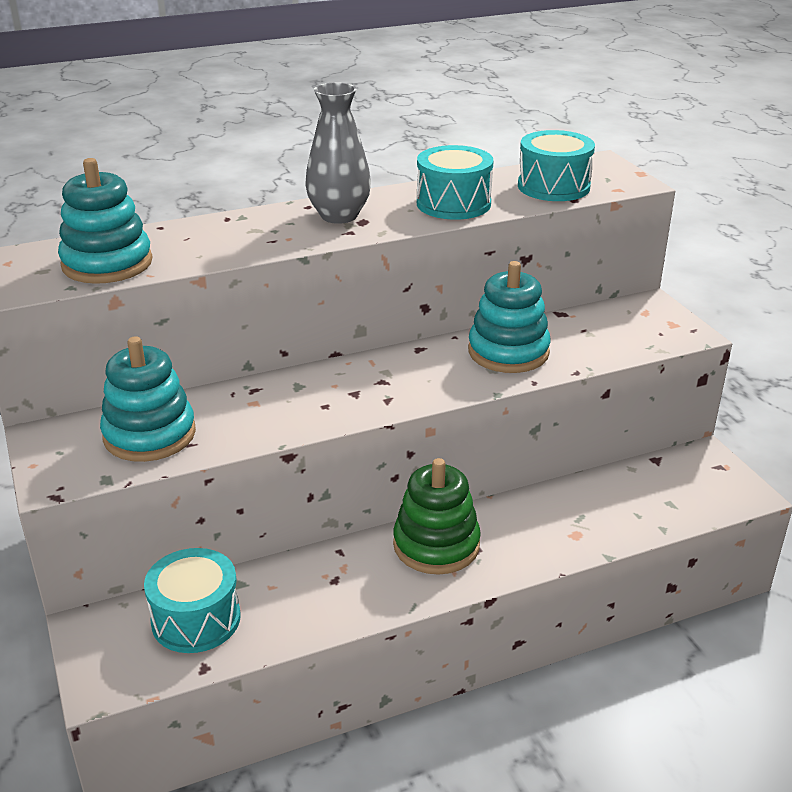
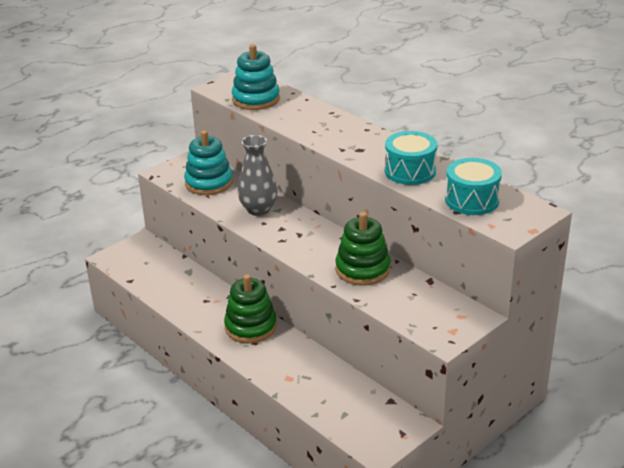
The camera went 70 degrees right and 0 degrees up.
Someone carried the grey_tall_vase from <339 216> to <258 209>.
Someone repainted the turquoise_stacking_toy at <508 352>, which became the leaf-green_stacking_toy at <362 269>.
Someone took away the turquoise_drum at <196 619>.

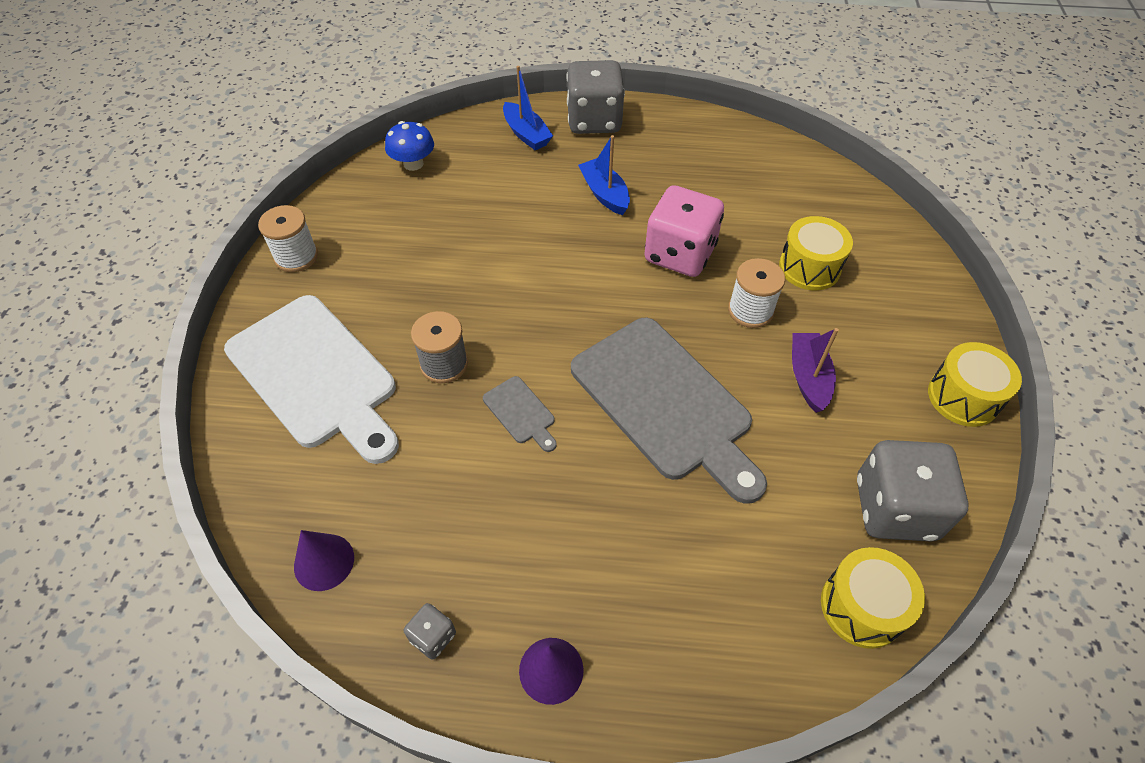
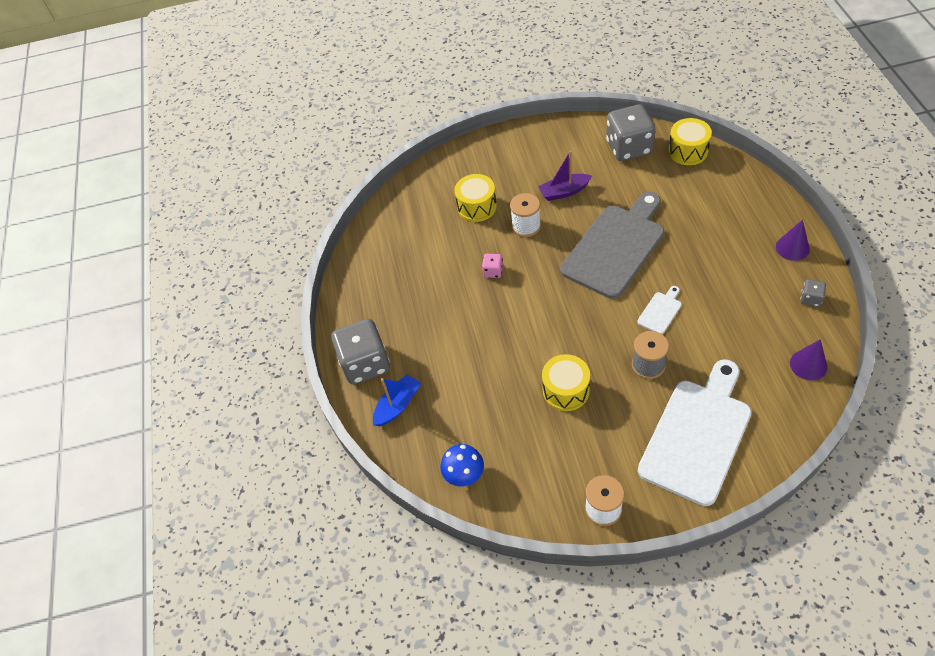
The camera went 100 degrees left and 0 degrees up.
Someone took away the blue_sailboat at <604 194>.
Someone scaled the rosy_dice at <679 254> by 0.44.
Someone carried the golden_drum from <963 397> to <566 390>.
Someone repainted the grey_chopping_board at <521 413>, which became the snow-white_chopping_board at <660 311>.

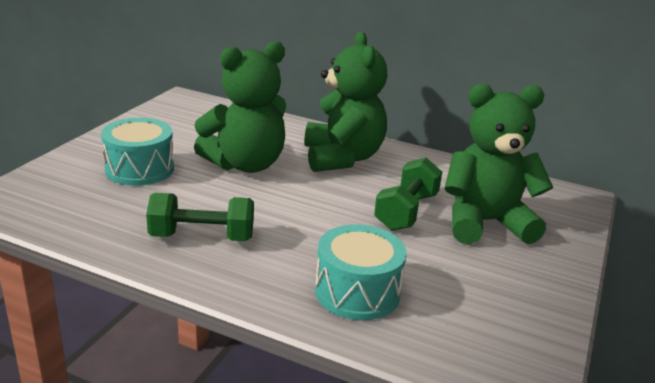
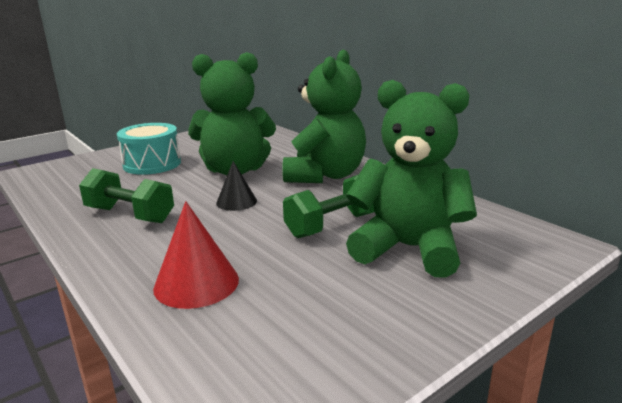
The camera went 30 degrees right and 5 degrees down.
Someone swapped the turquoise_drum at <357 292> for the red_solid_cone at <196 283>.
Someone put down the jet-black_solid_cone at <236 202>.

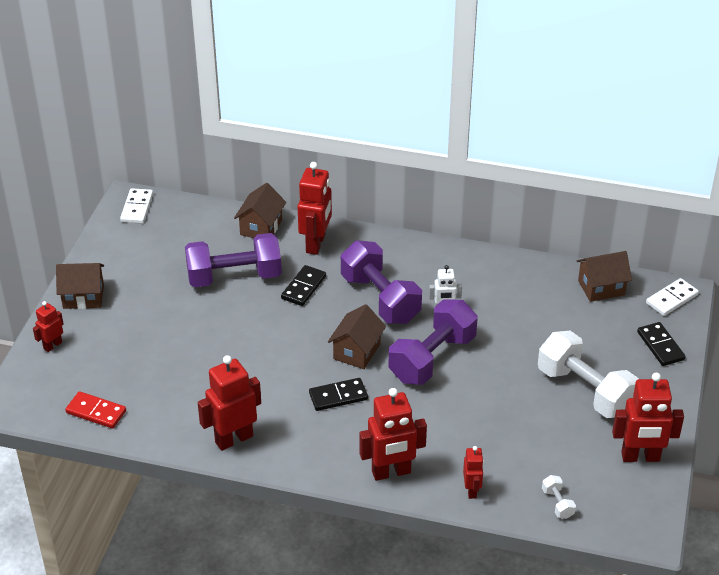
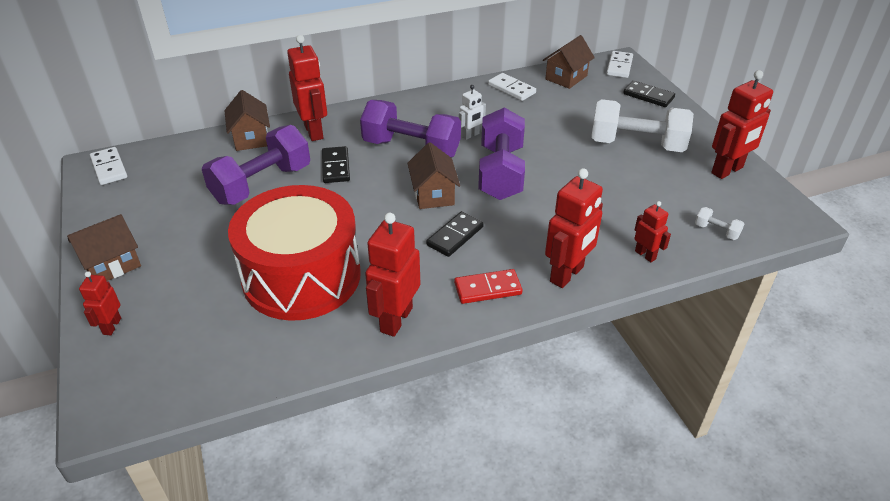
The camera went 35 degrees left and 0 degrees up.
Someone carried the red_domino_tile from <96 412> to <487 289>.
Someone put down the snow-white_domino_tile at <511 89>.
Someone put down the red_drum at <301 276>.

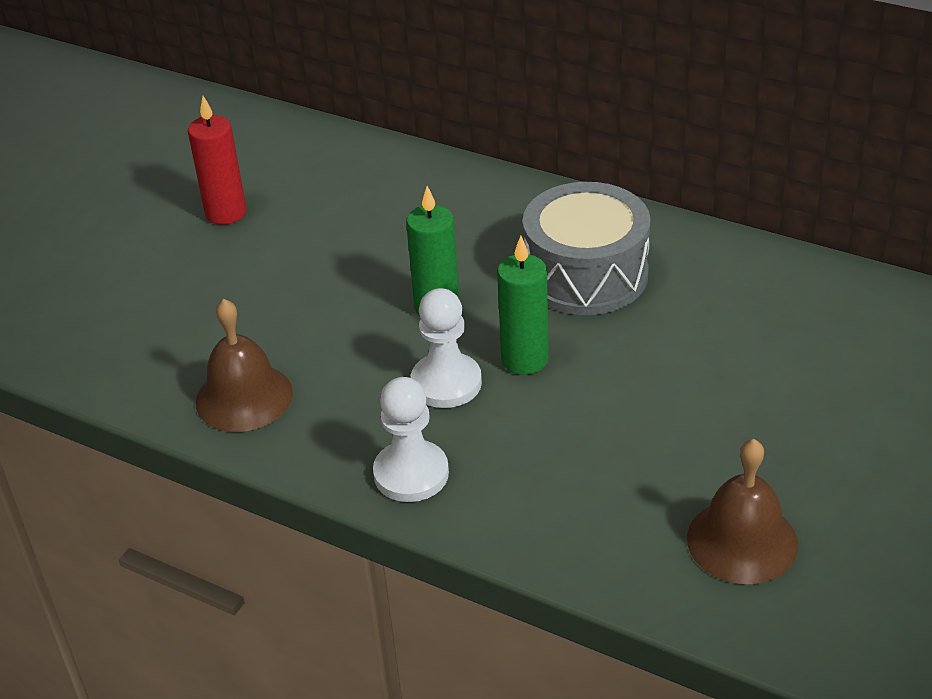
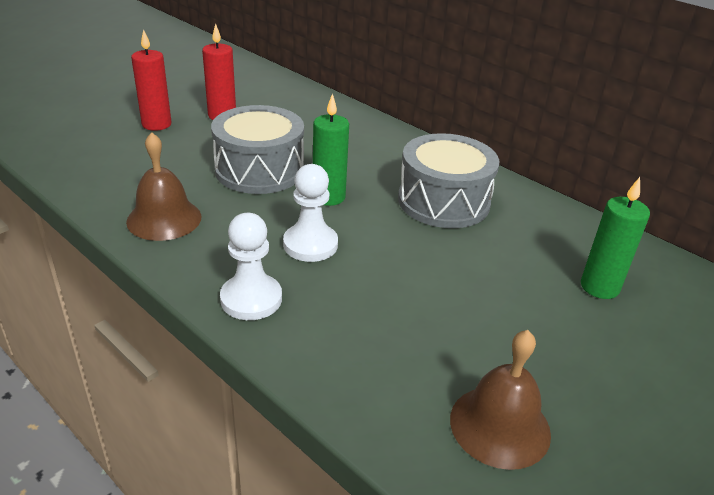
The camera went 10 degrees right and 5 degrees down.
Someone carried the leaf-green_candle from <524 359> to <599 287>.
Someone put down the red_candle at <156 124>.
Someone put down the grey_drum at <259 170>.

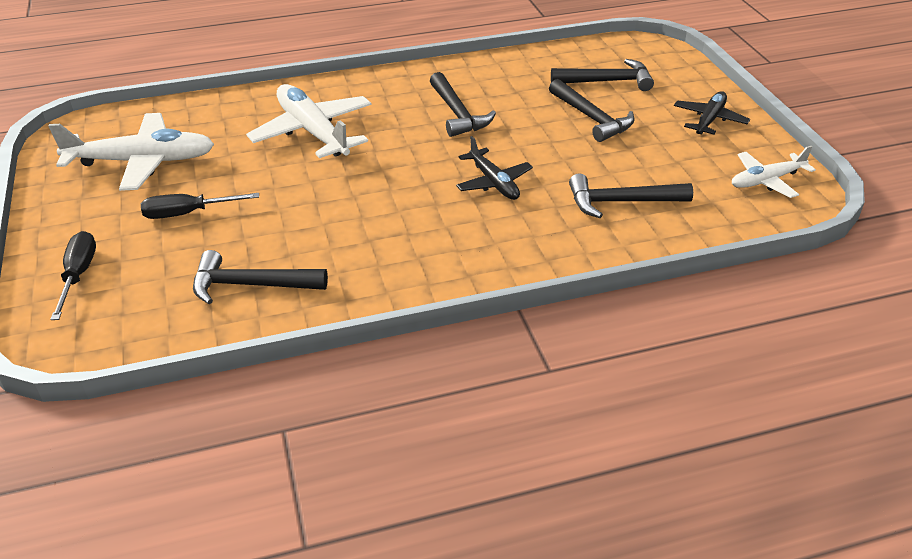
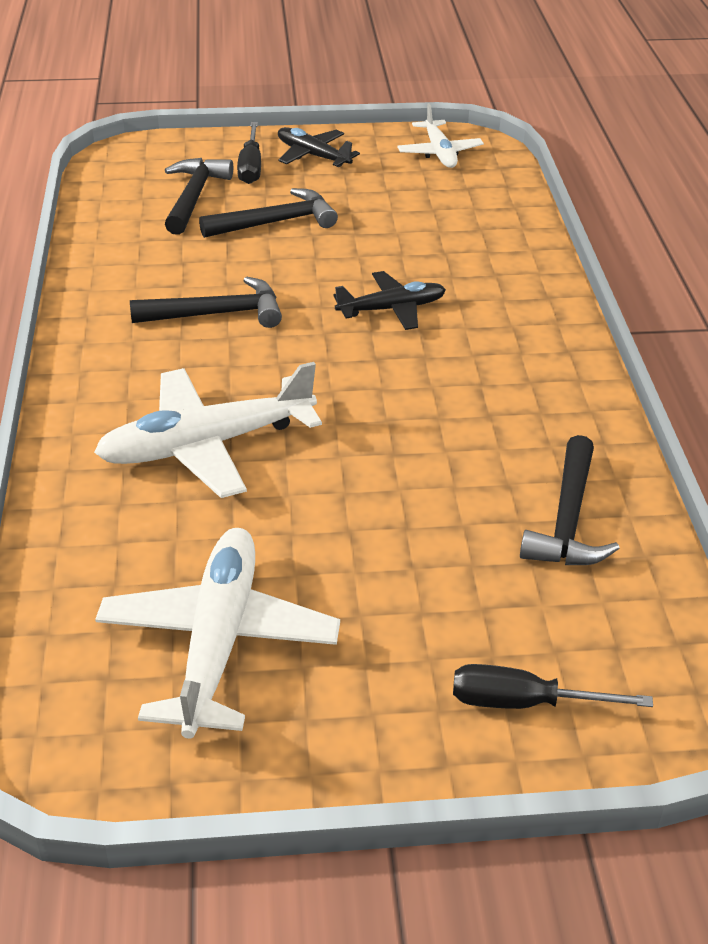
The camera went 80 degrees left and 0 degrees up.
Someone took away the jet-black_hammer at <621 202>.
Someone carried the jet-black_hand_screwdriver from <188 213> to <251 167>.

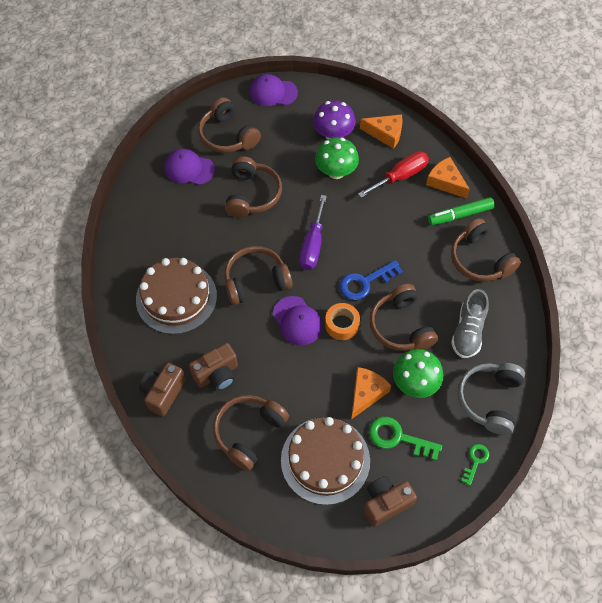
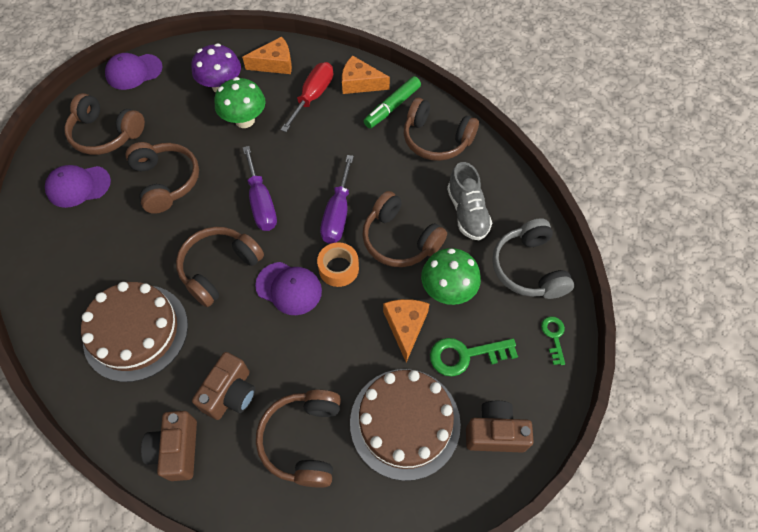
The camera went 30 degrees left and 0 degrees up.
Someone swapped the blue_latchkey at <365 282> for the purple_hand_screwdriver at <338 214>.
Someone rotated the dark_brown_compact_camera at <385 503> by 60 degrees clockwise.

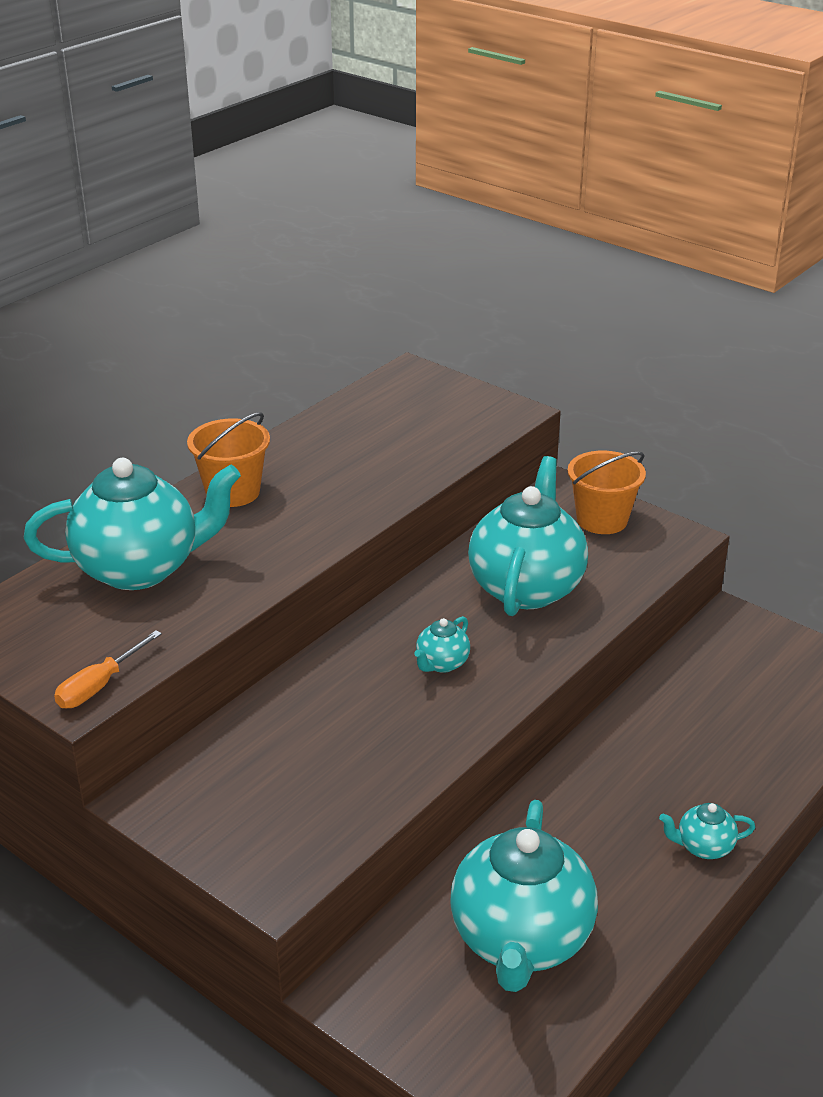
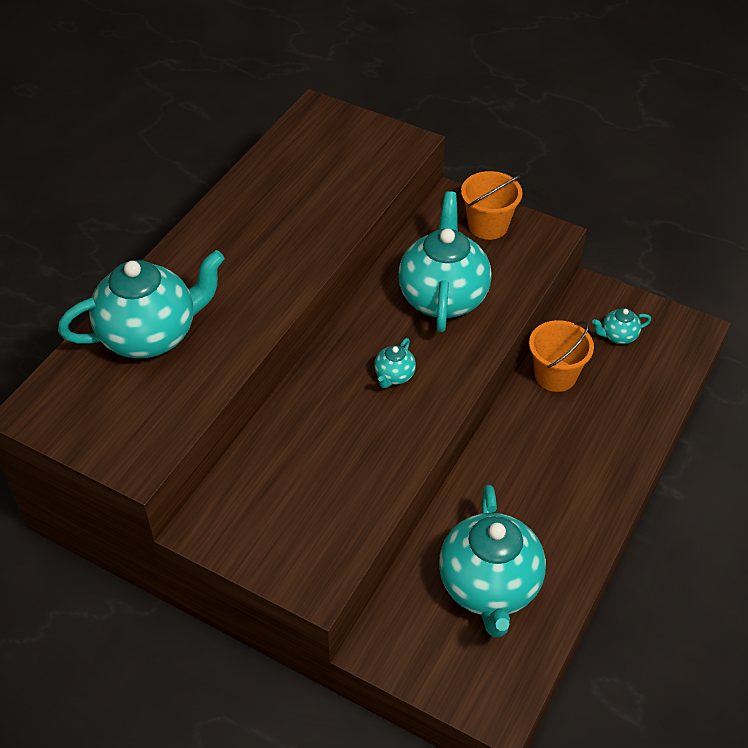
The camera went 10 degrees left and 15 degrees up.
Someone carried the orange_pail from <233 492> to <555 375>.
Someone took away the orange_hand_screwdriver at <99 686>.
Someone carried the turquoise_teapot from <703 847> to <618 336>.

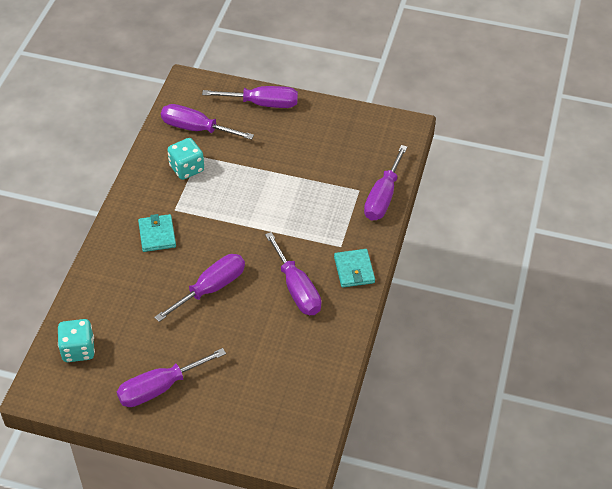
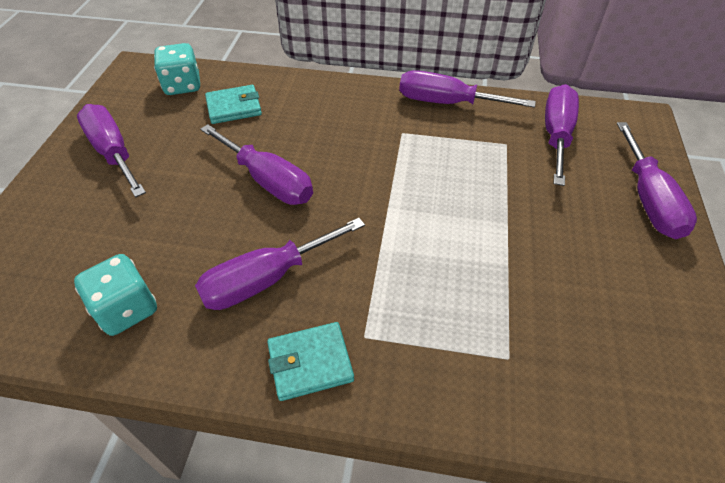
The camera went 85 degrees right and 0 degrees up.
Someone carried the turquoise_dice from <186 169> to <127 309>.
Someone carried the purple_hand_screwdriver from <383 197> to <446 103>.
Someone carried the turquoise_wallet from <157 235> to <234 107>.

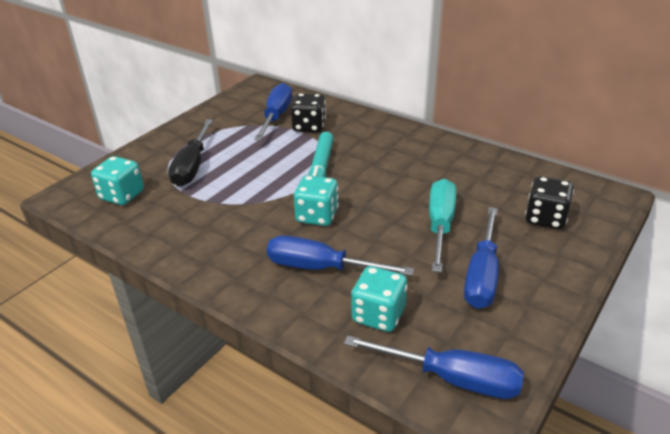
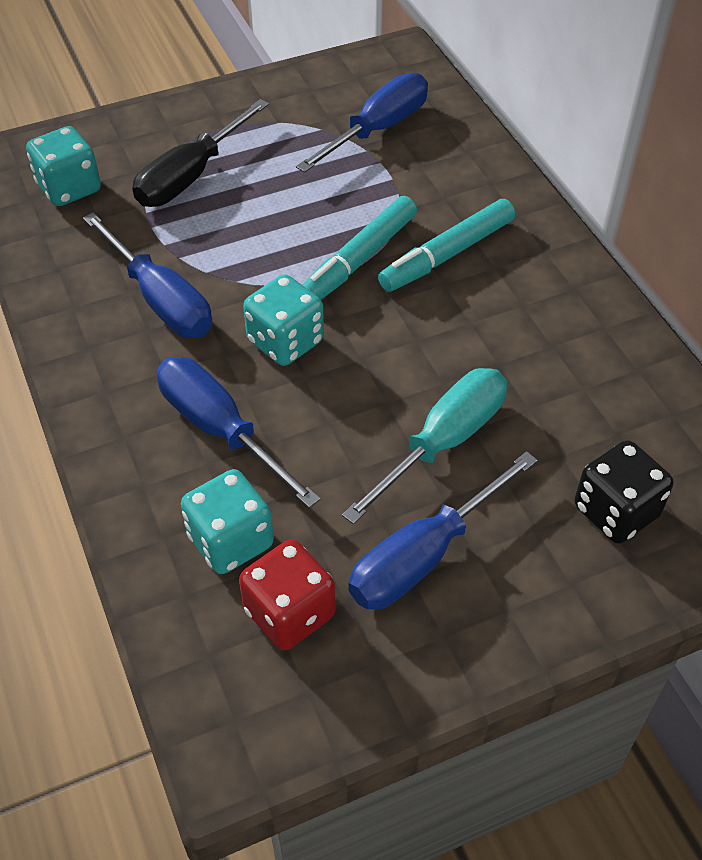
The camera went 30 degrees right and 15 degrees up.
Someone took away the jet-black_dice at <309 127>.
Someone carried the blue_hand_screwdriver from <452 378> to <161 300>.
Someone put down the turquoise_marker at <448 254>.
Someone put down the red_dice at <289 613>.

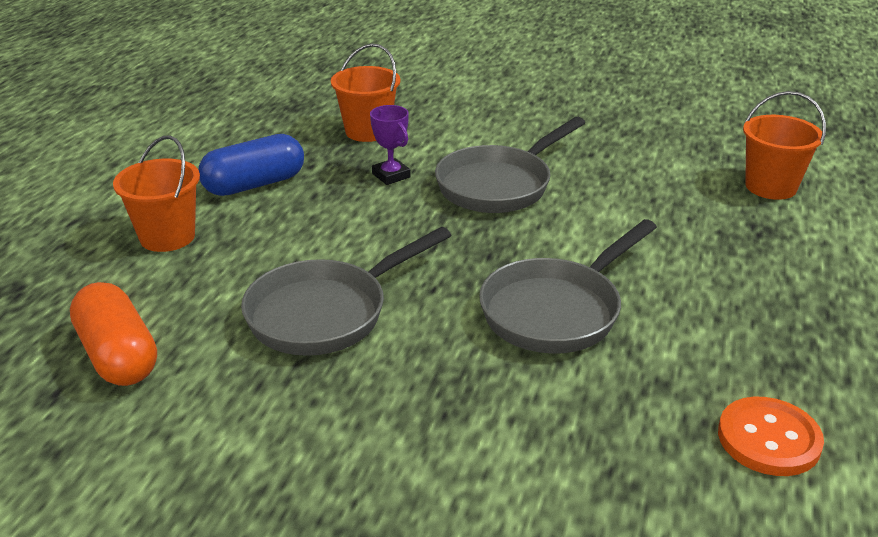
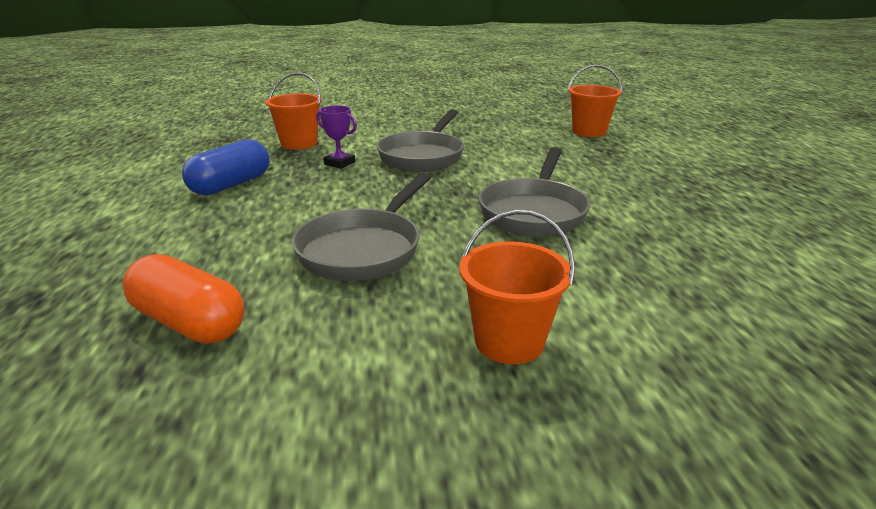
The camera went 25 degrees left and 5 degrees down.
Someone carried the orange_pail from <167 237> to <509 341>.
Someone took away the orange_button at <768 439>.

